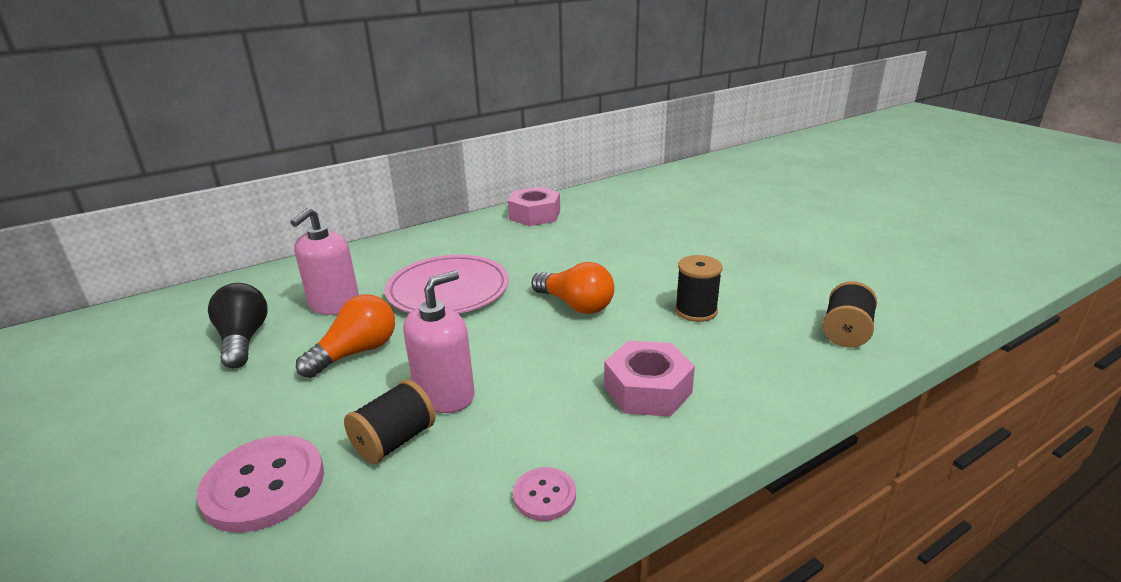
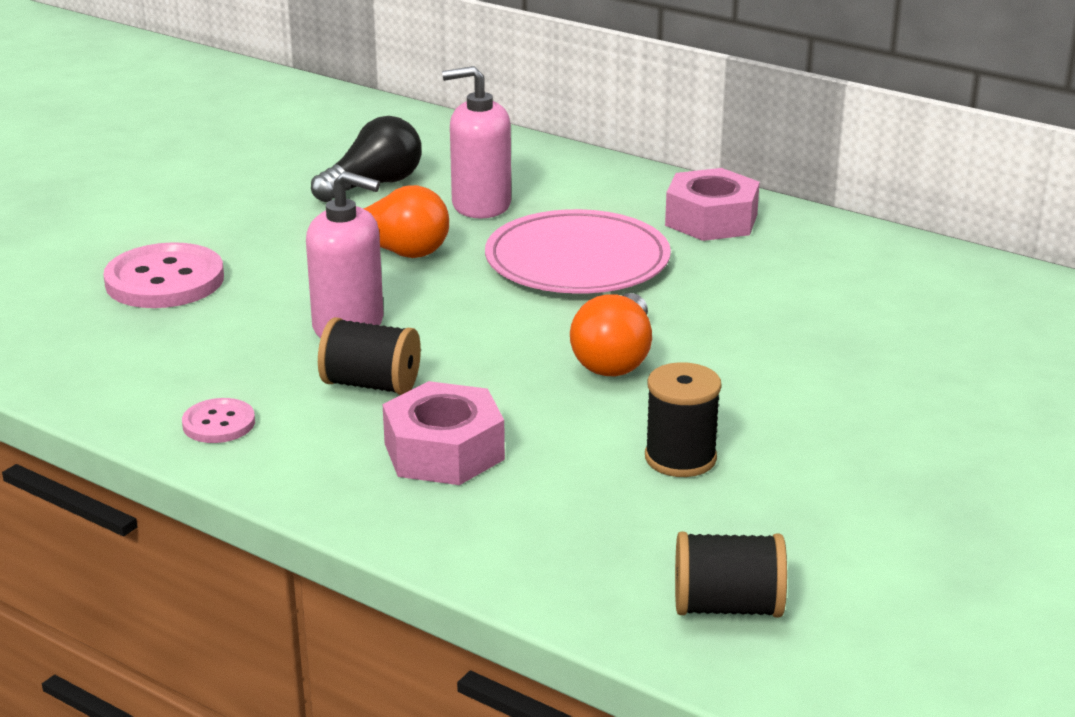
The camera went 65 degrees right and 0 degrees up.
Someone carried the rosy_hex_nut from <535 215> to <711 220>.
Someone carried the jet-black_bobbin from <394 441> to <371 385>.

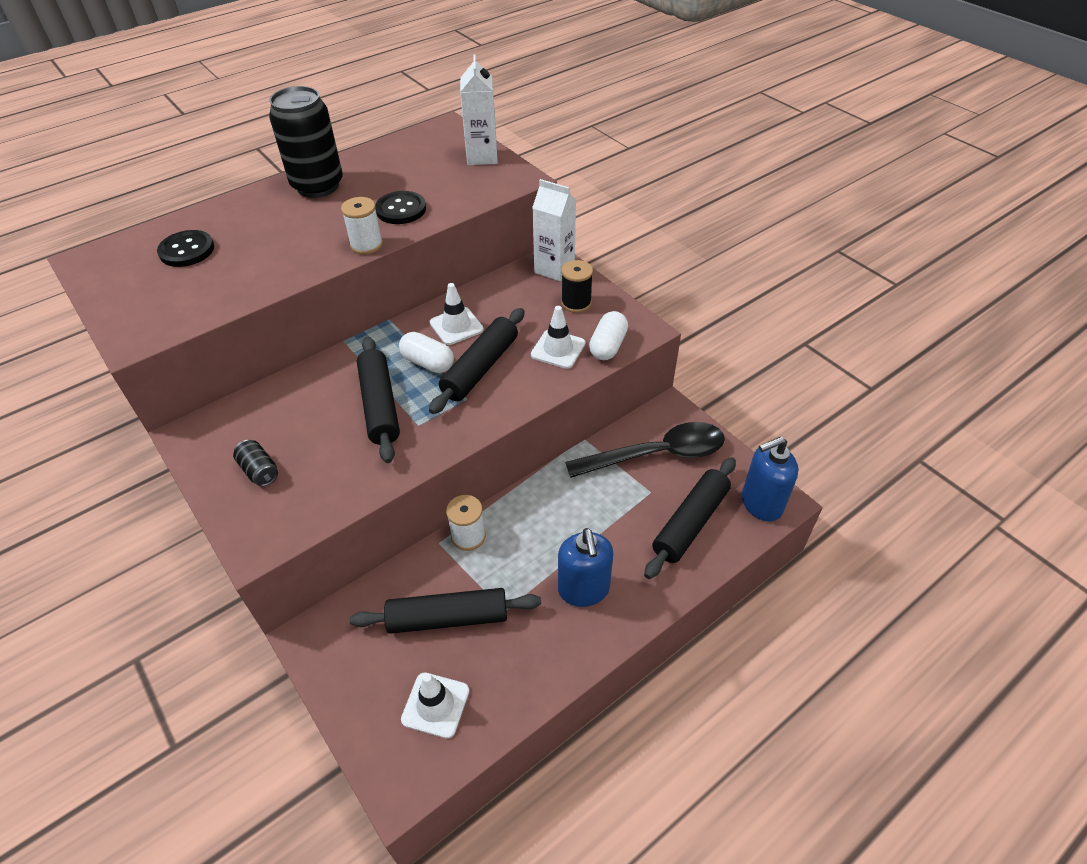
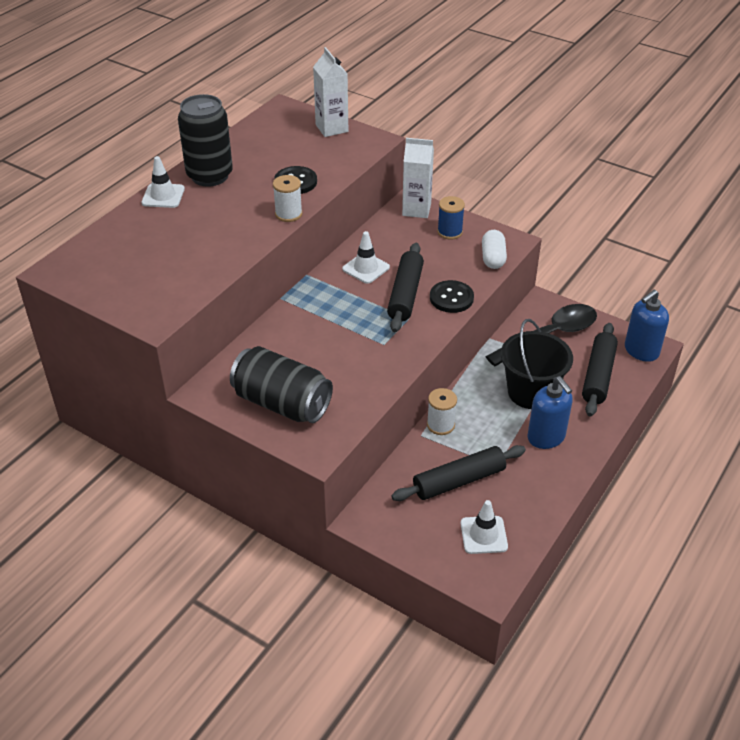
The camera went 20 degrees left and 5 degrees down.
Someone carried the jet-black_button from <187 250> to <451 298>.
Someone repainted the jet-black_bobbin at <576 303>, which became the blue_bobbin at <449 232>.
Someone carried the snow-white_traffic_cone from <558 349> to <163 196>.
Someone took away the snow-white_pill at <428 363>.
Someone took away the jet-black_pastry_roller at <380 405>.
Someone scaled the jet-black_tin at <259 471> by 2.36.
Someone put down the jet-black_pail at <531 392>.

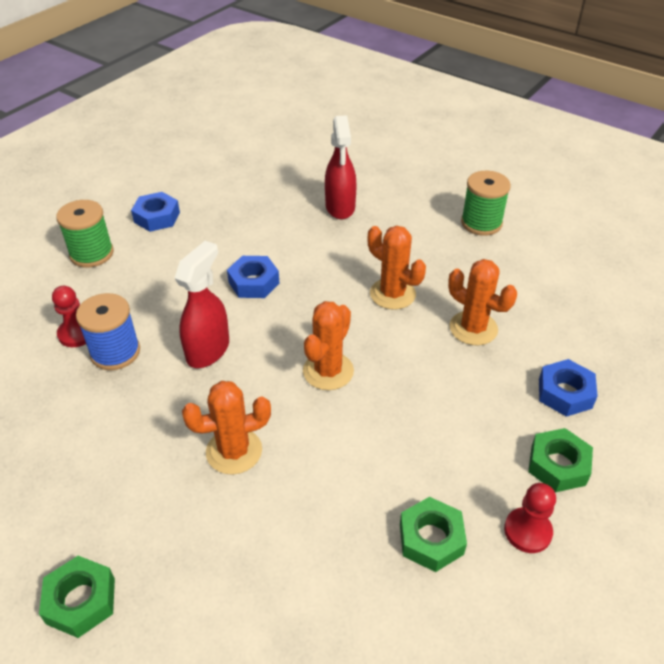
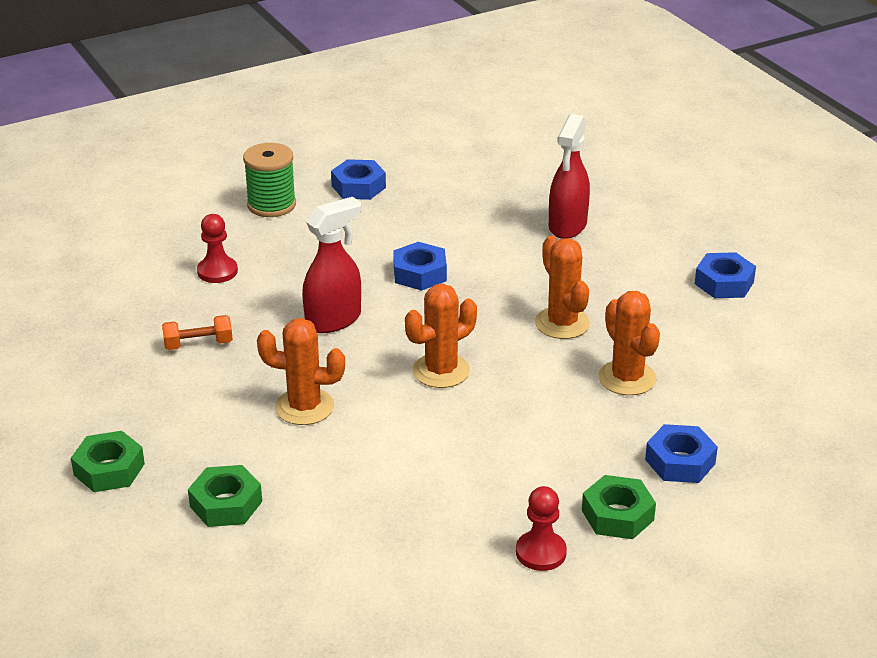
The camera went 25 degrees right and 10 degrees down.
Someone swapped the leaf-green_bobbin at <481 223> for the blue_hex_nut at <724 283>.
Someone took away the blue_bobbin at <115 352>.
Someone carried the leaf-green_hex_nut from <431 539> to <226 504>.
Someone put down the orange_dumbbell at <198 344>.

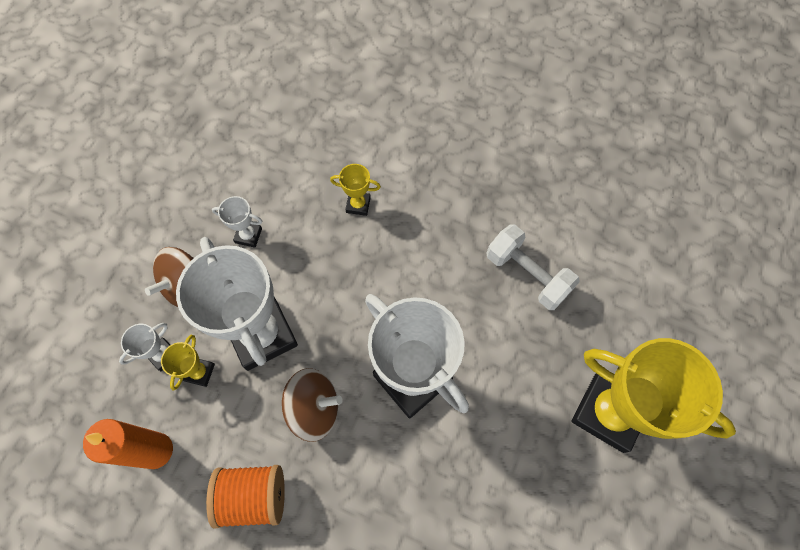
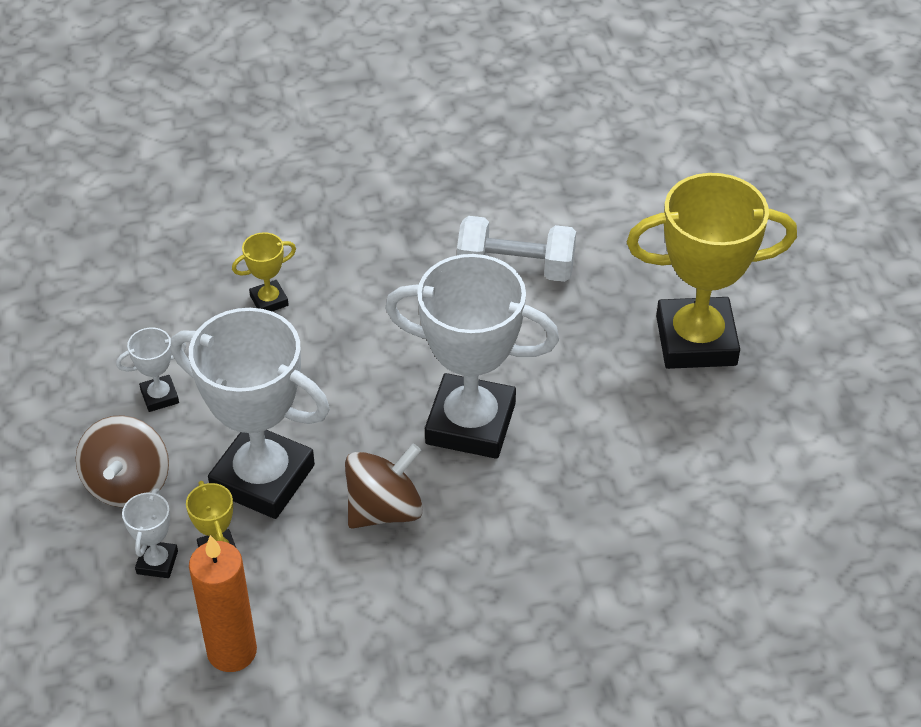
The camera went 35 degrees left and 20 degrees down.
Someone took away the orange_bobbin at <253 496>.

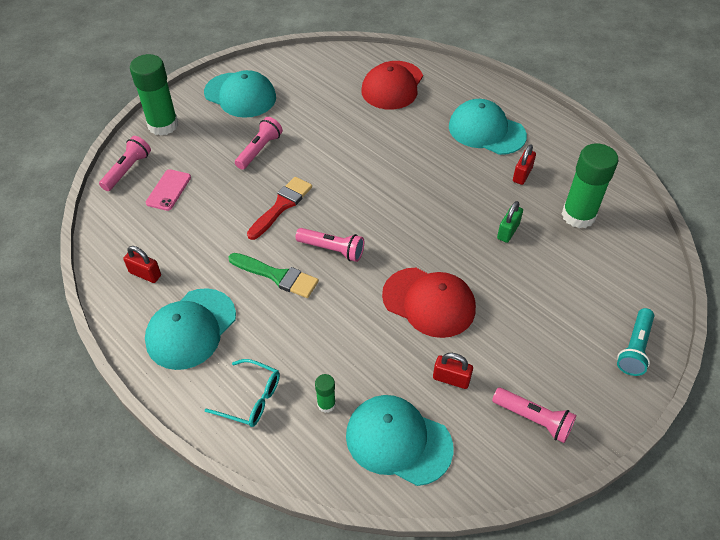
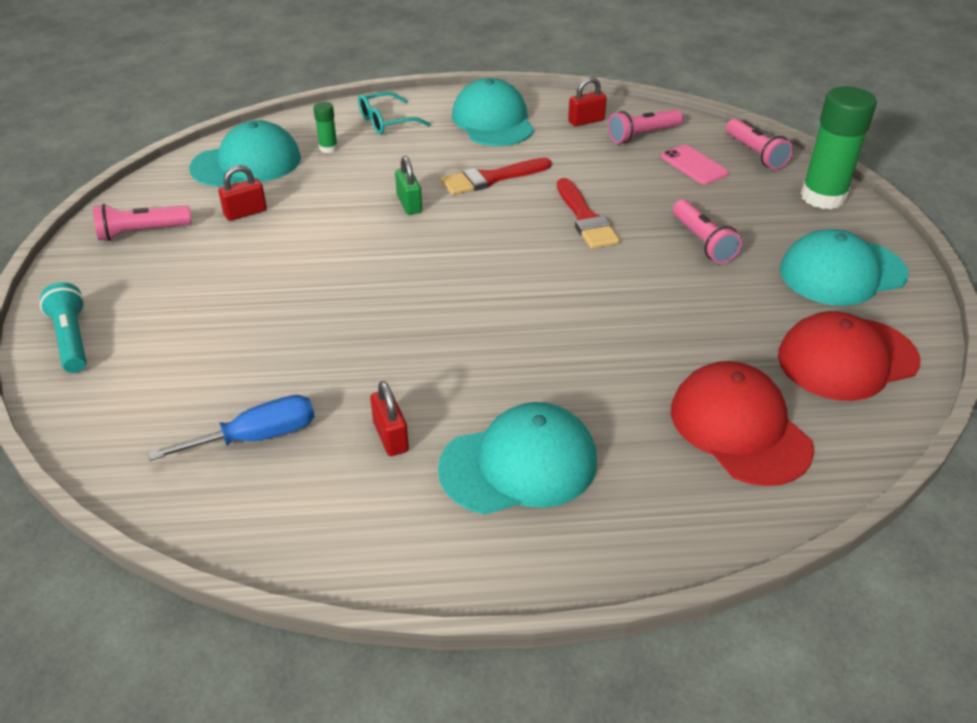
The camera went 130 degrees right and 10 degrees down.
Someone swapped the leaf-green_glue at <578 215> for the blue_hand_screwdriver at <257 437>.
Someone carried the leaf-green_padlock from <508 231> to <409 204>.
Someone carried the rosy_flashlight from <332 250> to <642 135>.
Someone repainted the leaf-green_brush at <277 276>, which became the red_brush at <491 178>.
Someone carried the red_cap from <429 302> to <847 359>.

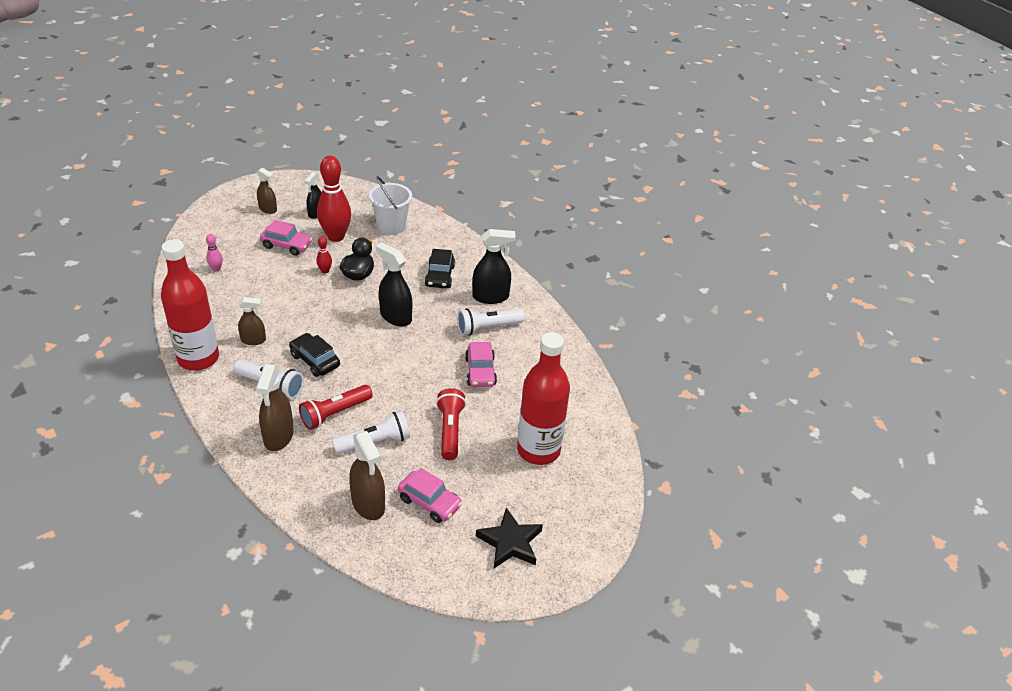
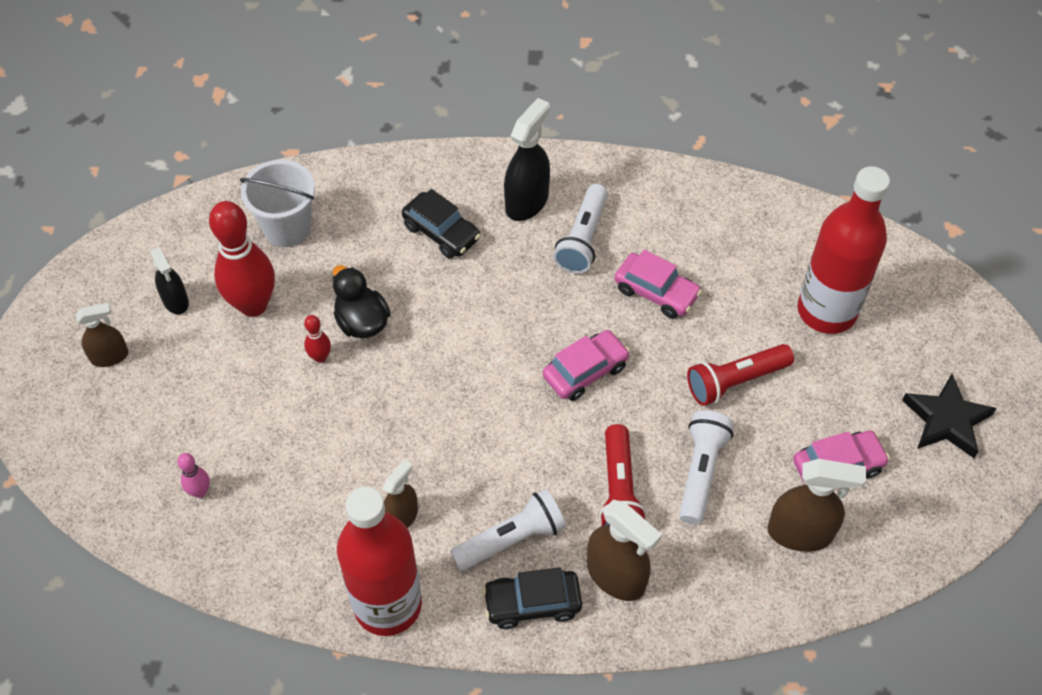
The camera went 50 degrees left and 15 degrees up.
Someone carried the rosy_car from <286 245> to <585 371>.
Someone took away the jet-black_spray_cleaner at <395 316>.
Someone carried the jet-black_car from <315 360> to <532 603>.
Someone rotated the red_flashlight at <450 431> by 60 degrees counterclockwise.

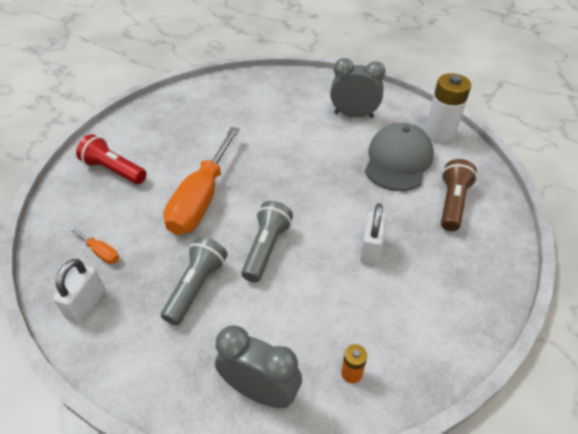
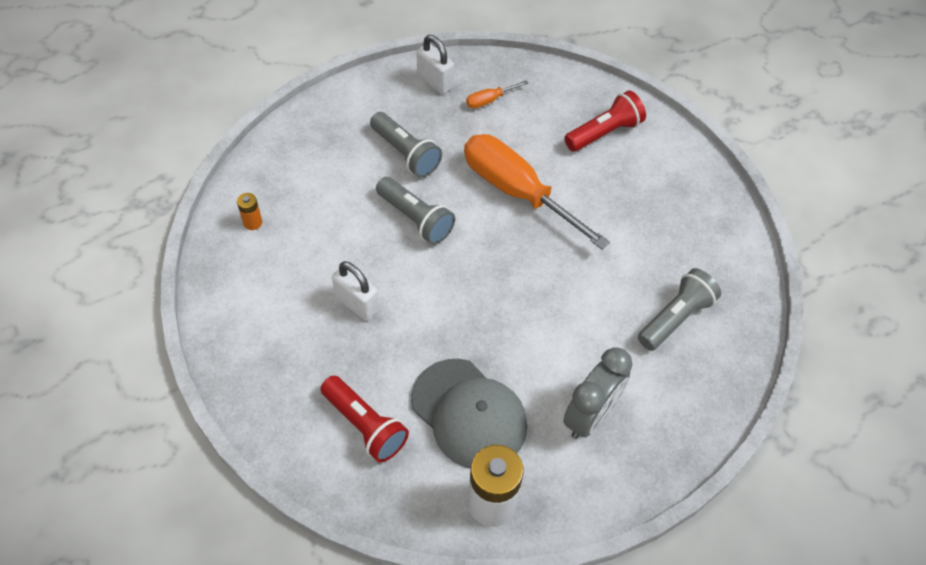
The camera went 115 degrees right and 10 degrees up.
Someone repainted the dark_brown_flashlight at <452 203>, which became the red_flashlight at <365 425>.
Someone took away the grey_bedside_clock at <260 391>.
Someone put down the grey_flashlight at <675 318>.

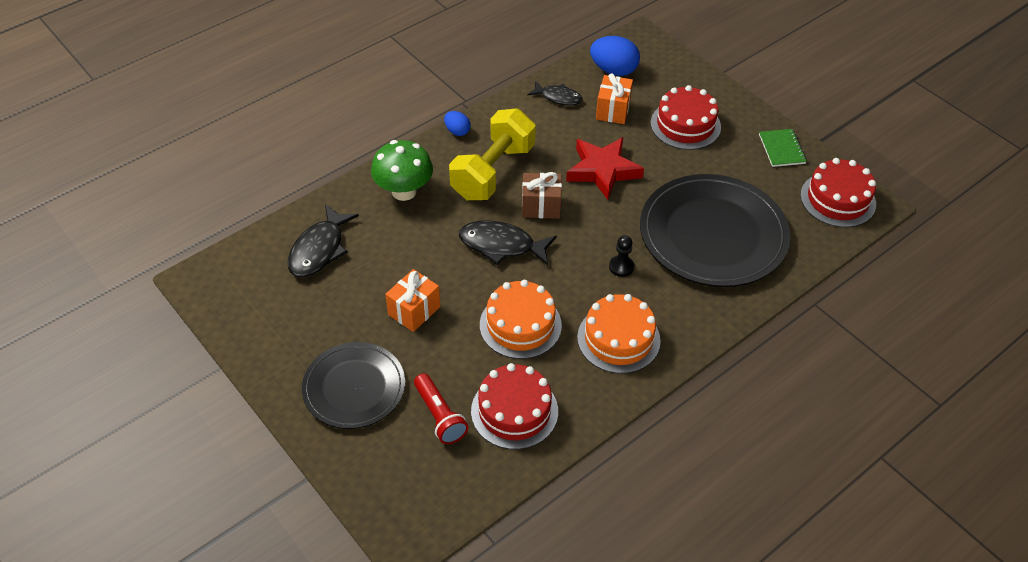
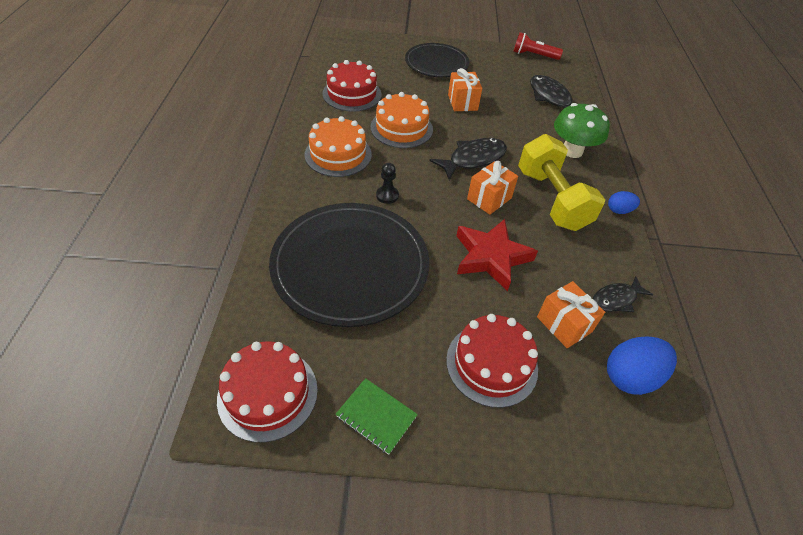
The camera went 130 degrees right and 0 degrees up.
Someone repainted the dark_brown_gift at <541 206>, which became the orange_gift at <489 198>.
Someone carried the red_flashlight from <440 416> to <533 55>.

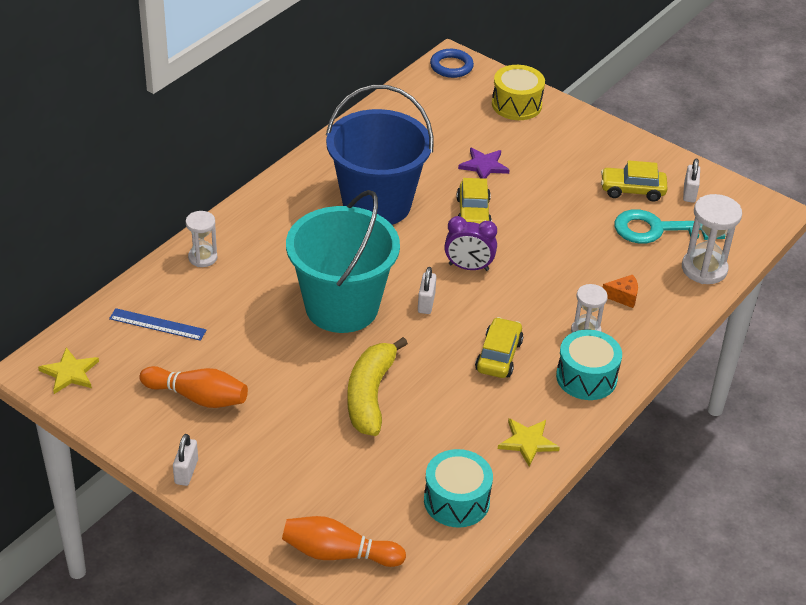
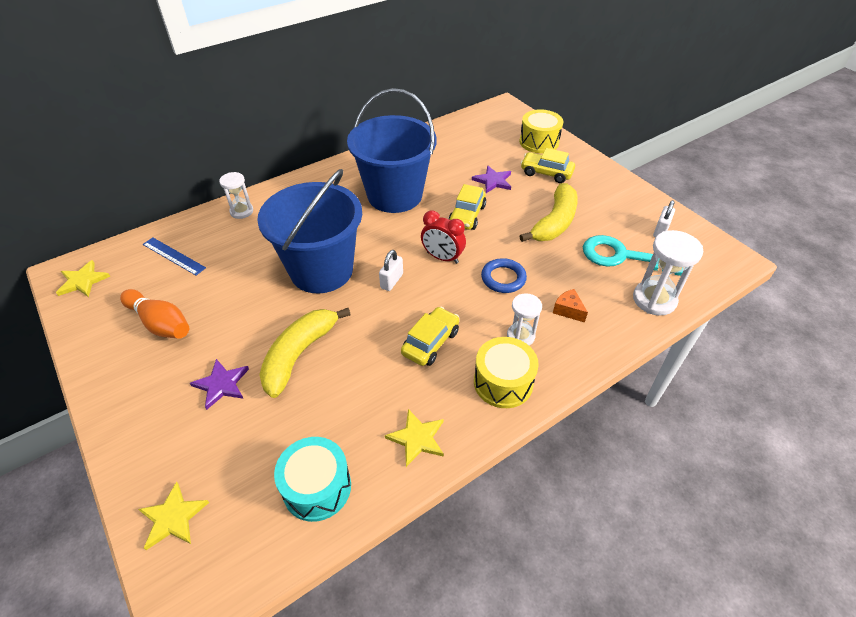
The camera went 20 degrees right and 5 degrees up.
Someone carried the blue_torus from <451 66> to <503 278>.
Someone carried the golden_car from <632 190> to <546 173>.
Someone repainted the turquoise_pail at <342 307>, which became the blue_pail at <321 270>.
Someone repainted the purple_bedside_clock at <468 267>, which became the red_bedside_clock at <442 257>.
Someone rotated the orange_piece_of_cheese at <623 296> by 150 degrees counterclockwise.
Someone repainted the turquoise_drum at <586 377>, which became the golden_drum at <503 382>.
Someone took away the snow-white_padlock at <186 472>.
Someone swapped the orange_bowling_pin at <338 553> for the golden_star_shape at <173 517>.
Someone put down the golden_banana_fruit at <554 222>.
Someone put down the purple_star_shape at <221 384>.

